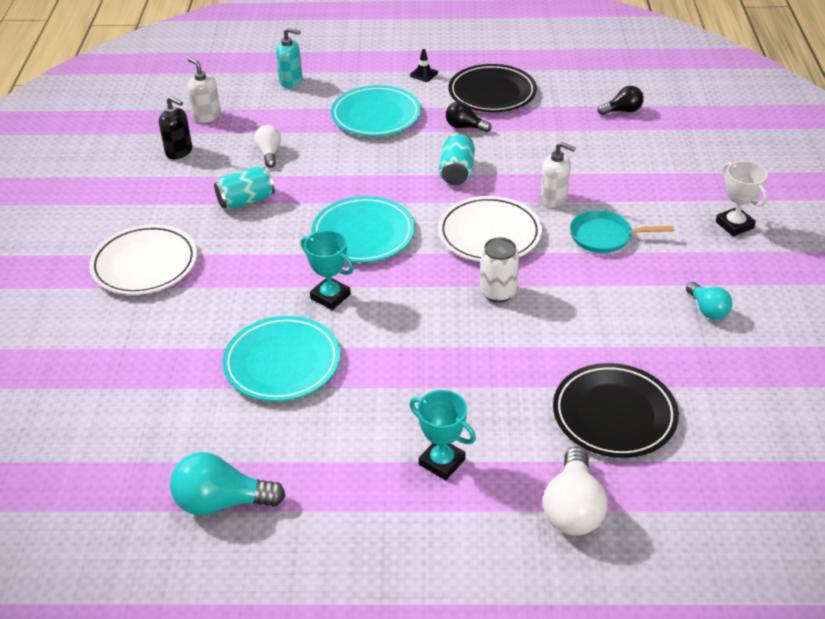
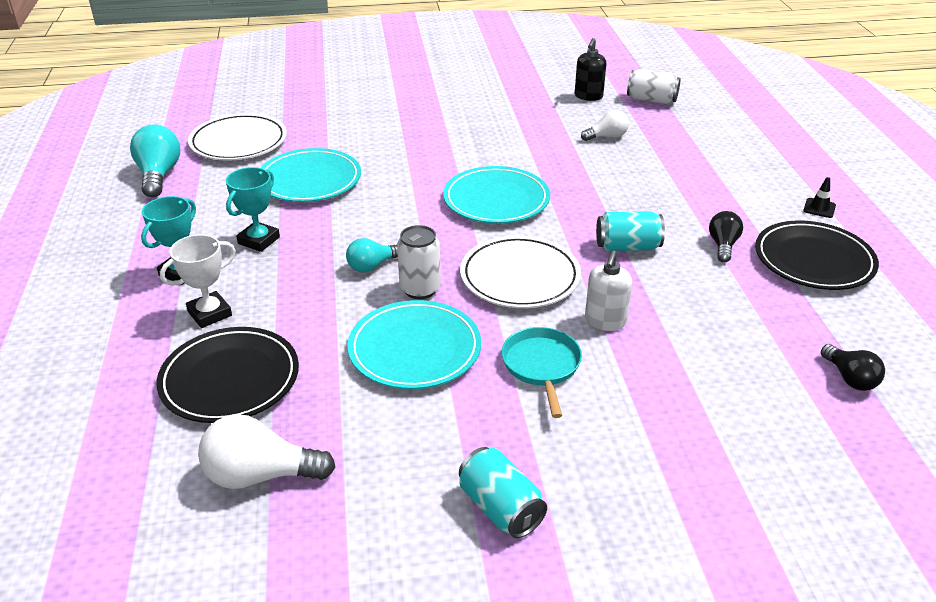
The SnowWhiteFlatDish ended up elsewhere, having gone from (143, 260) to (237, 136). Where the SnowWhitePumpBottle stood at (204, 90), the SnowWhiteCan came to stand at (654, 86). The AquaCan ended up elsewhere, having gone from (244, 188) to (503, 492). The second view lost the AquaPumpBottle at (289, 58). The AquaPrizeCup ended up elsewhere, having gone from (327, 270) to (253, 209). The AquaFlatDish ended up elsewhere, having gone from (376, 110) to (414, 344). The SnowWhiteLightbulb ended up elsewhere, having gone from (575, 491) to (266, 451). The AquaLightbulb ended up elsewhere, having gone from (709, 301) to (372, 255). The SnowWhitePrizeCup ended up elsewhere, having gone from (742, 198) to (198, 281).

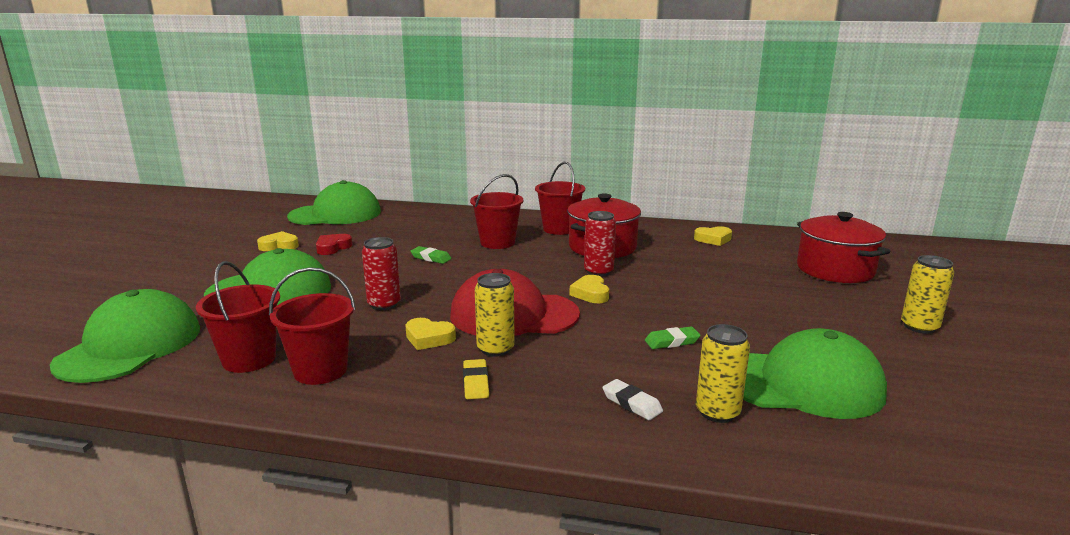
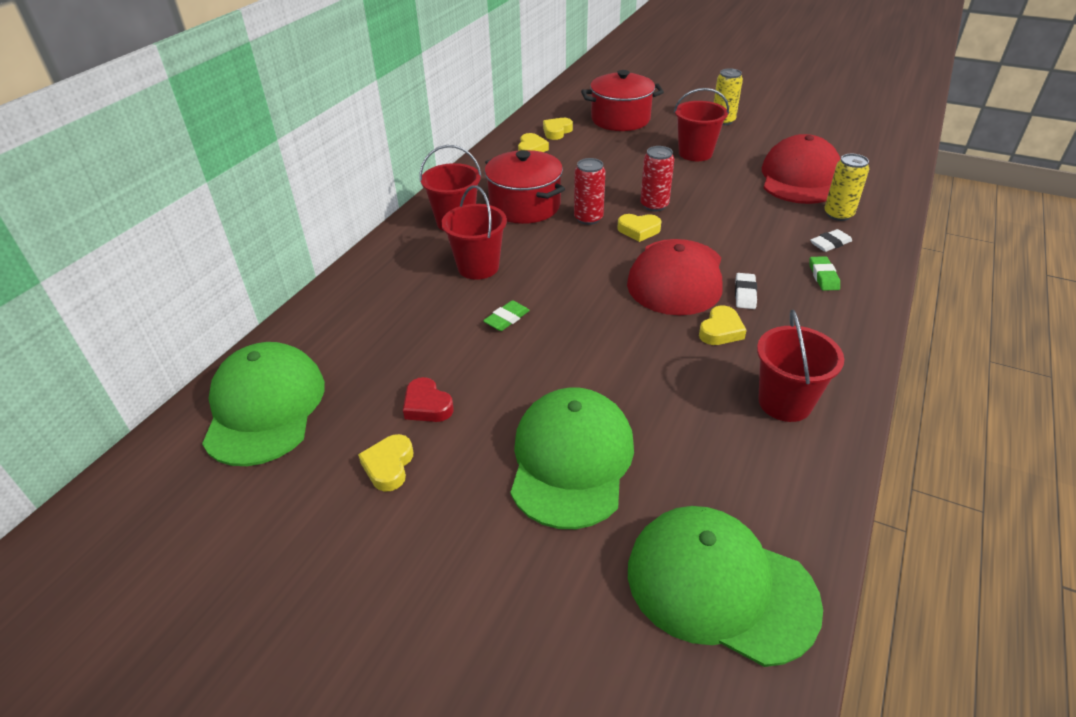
The CrimsonSandBucket ended up elsewhere, having gone from (238, 317) to (701, 124). The CrimsonCan ended up elsewhere, having gone from (381, 273) to (657, 178). The second view lost the GoldenGumEraser at (476, 379). Where the GoldenCan stood at (495, 315), the SnowWhiteGumEraser came to stand at (746, 291). The LeafGreenGumEraser ended up elsewhere, having gone from (673, 338) to (825, 273). What was the LeafGreenBaseballCap at (815, 373) turned into the CrimsonBaseballCap at (801, 169). The second view gained the GoldenLoveHeart at (558, 129).

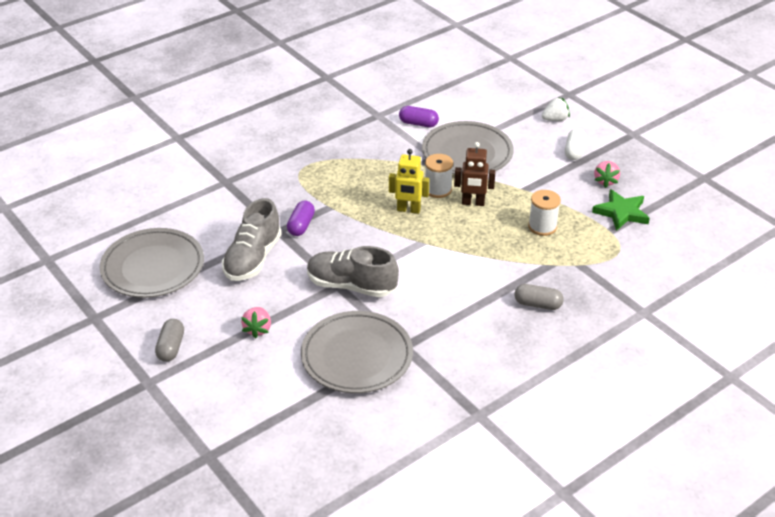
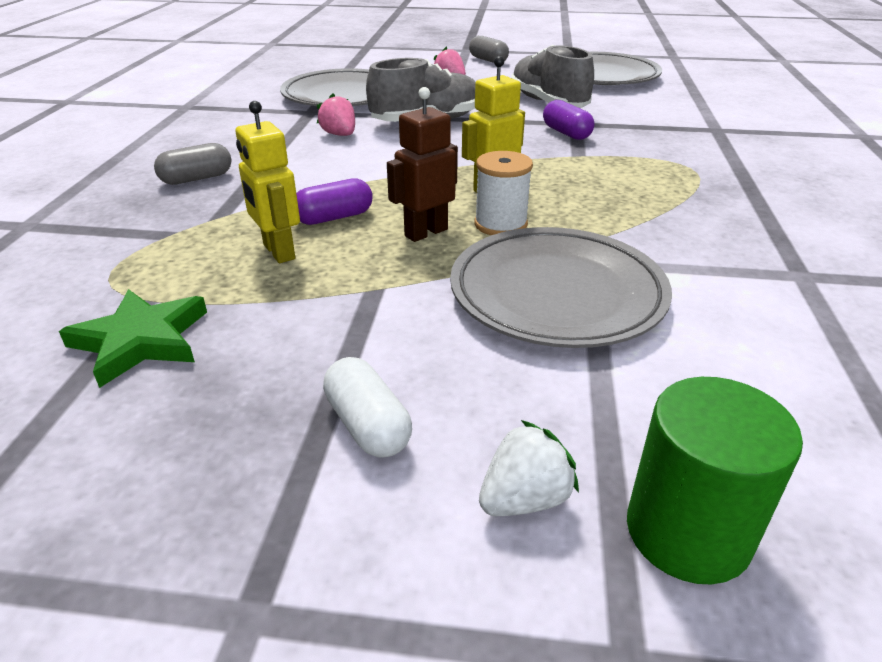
The RoyalPurpleCapsule ended up elsewhere, having gone from (419, 116) to (334, 201). Where the SnowWhiteReelOfThread stood at (544, 213), the GoldenToyRobot came to stand at (268, 182). The SnowWhiteBerry at (556, 109) ended up facing another way, 150 degrees counterclockwise from before. The RosePinkBerry ended up elsewhere, having gone from (607, 174) to (336, 114). The second view gained the LeafGreenCylinderShape at (715, 481).

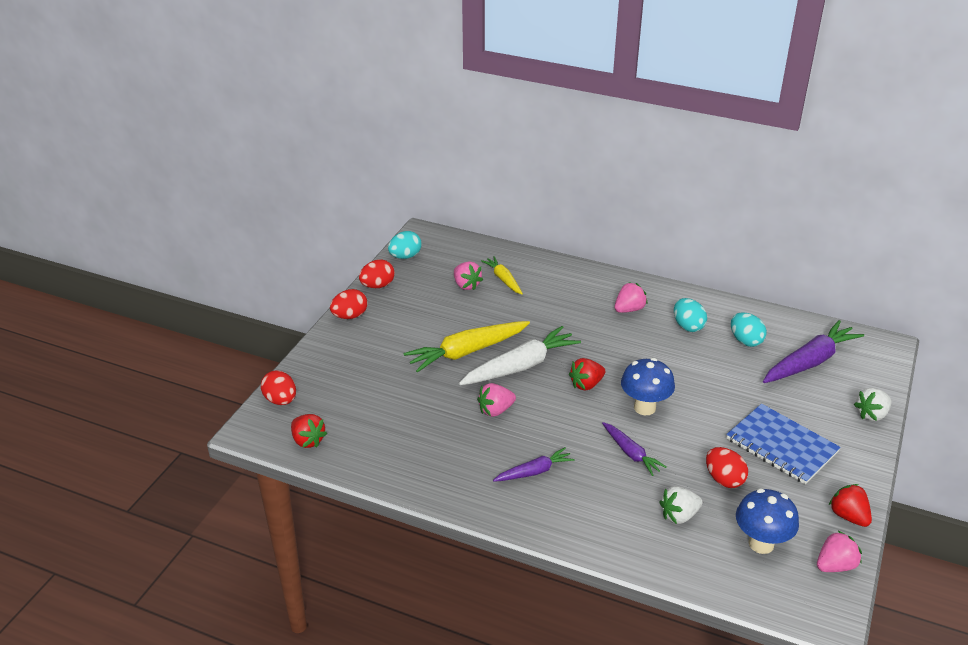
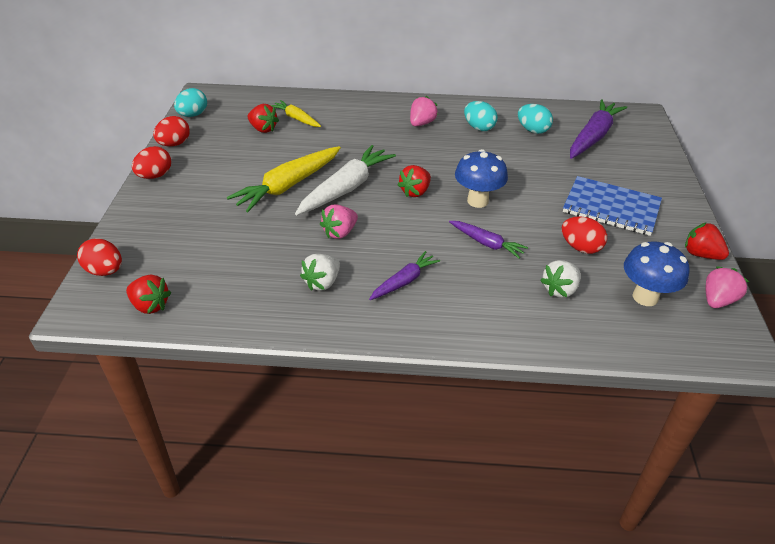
What was the RosePinkBerry at (468, 276) turned into the CrimsonBerry at (263, 118). The SnowWhiteBerry ended up elsewhere, having gone from (872, 404) to (320, 272).

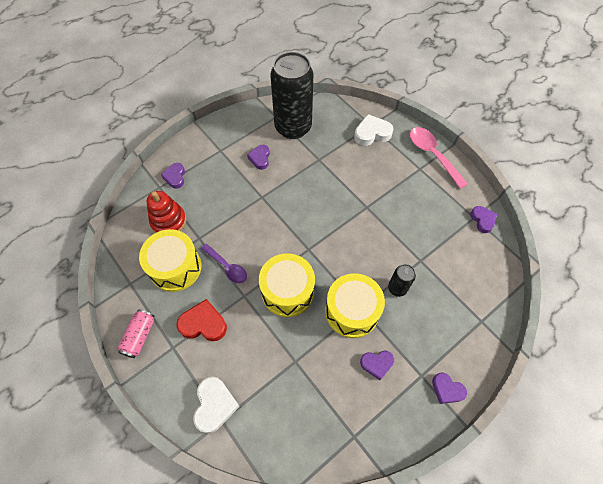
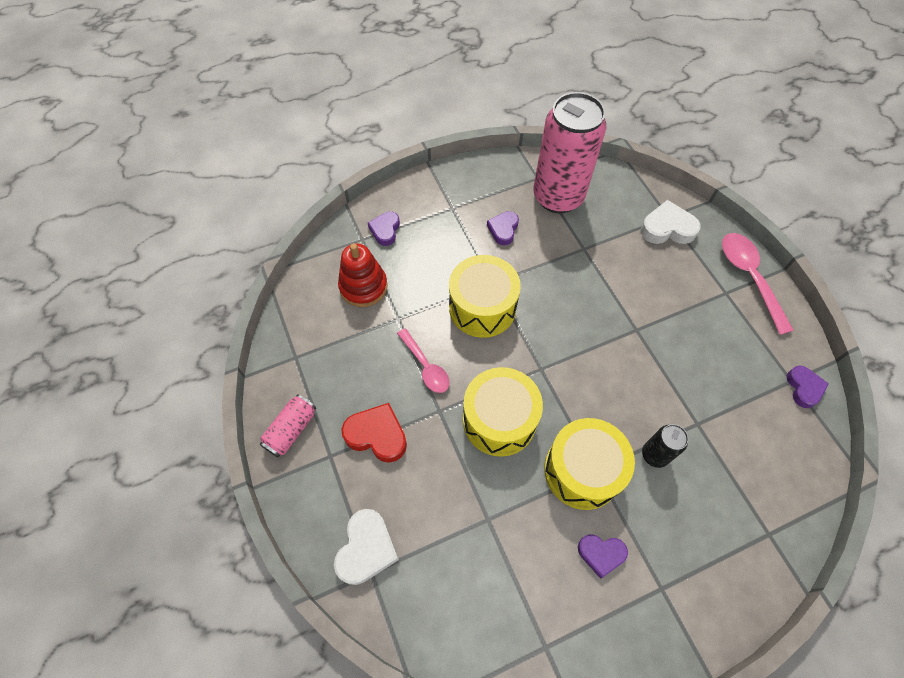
The GoldenToyDrum ended up elsewhere, having gone from (170, 260) to (485, 296). What was the RoyalPurpleTablespoon at (224, 263) turned into the RosePinkTablespoon at (423, 360). What was the JetBlackCan at (292, 95) turned into the RosePinkCan at (569, 152). The second view lost the RoyalPurpleLoveHeart at (449, 388).

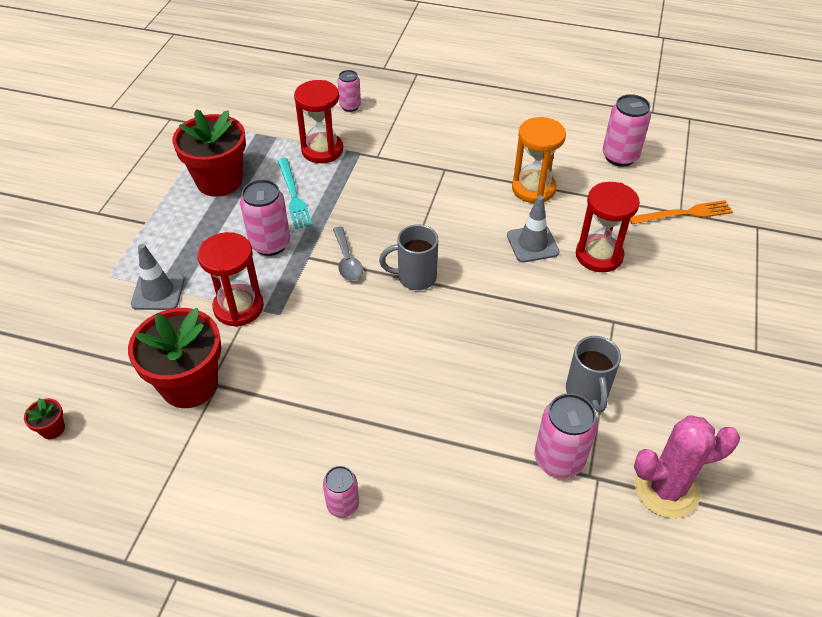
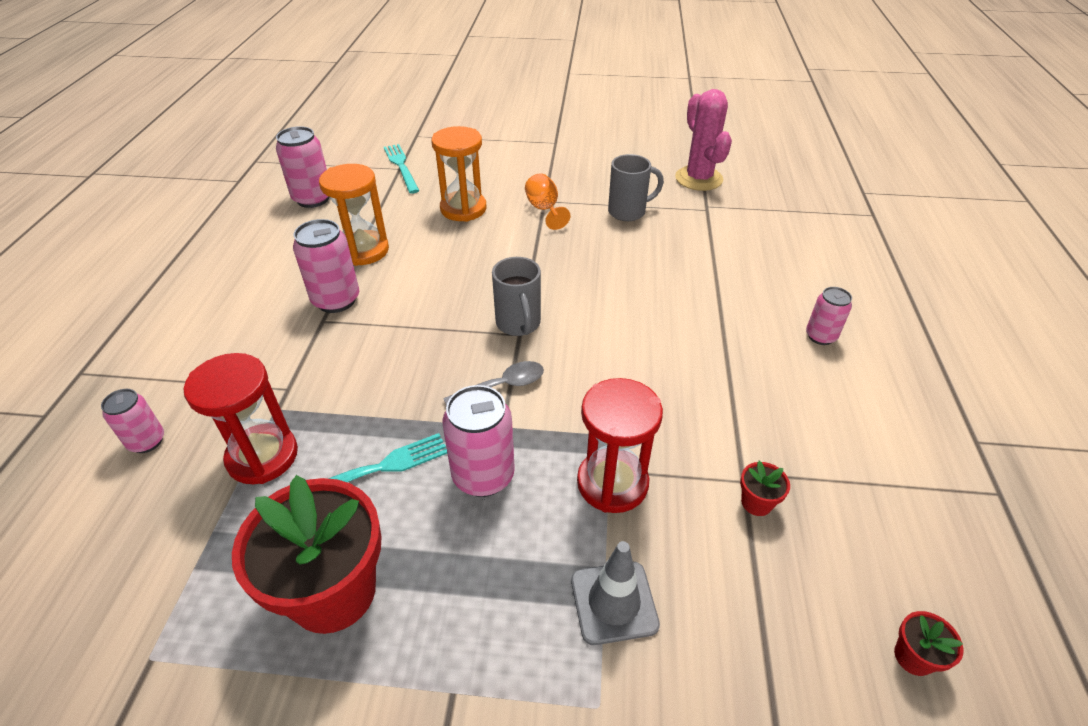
The size of the CrimsonPottedPlant at (174, 358) changed by a factor of 0.40. The second view lost the GrayRoadCone at (533, 228). The RosePinkCan ended up elsewhere, having gone from (566, 435) to (326, 266). What was the CrimsonSandTimer at (608, 227) turned into the OrangeColouredSandTimer at (459, 174). What was the OrangeColouredTableFork at (681, 212) turned into the AquaTableFork at (402, 169). The second view gained the OrangeColouredGoblet at (547, 201).

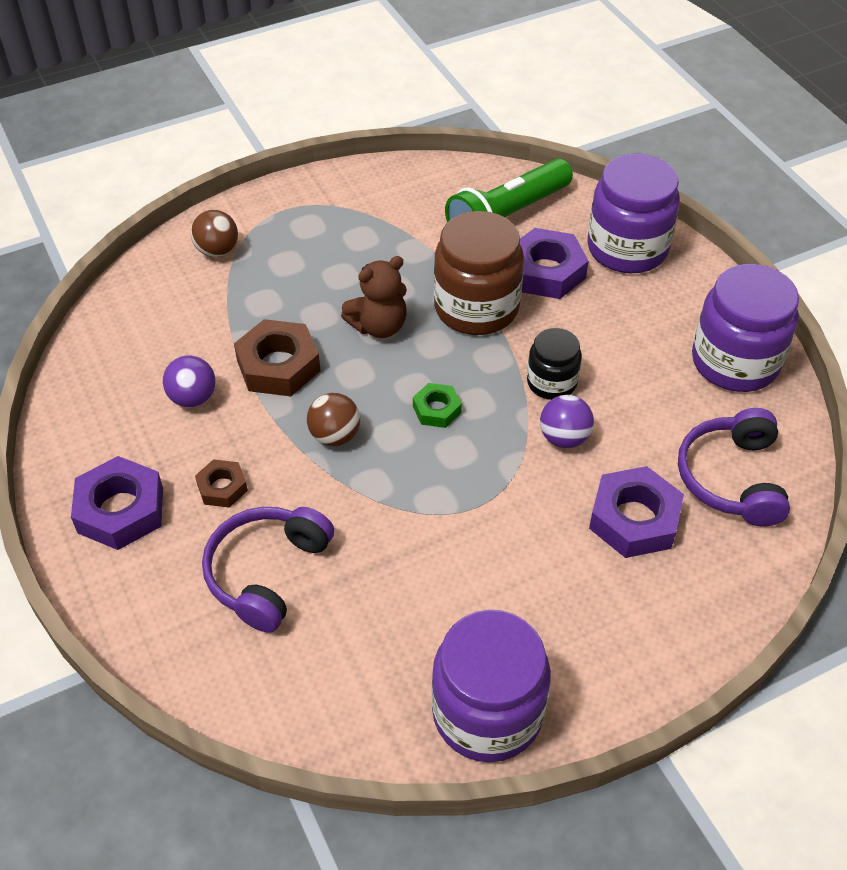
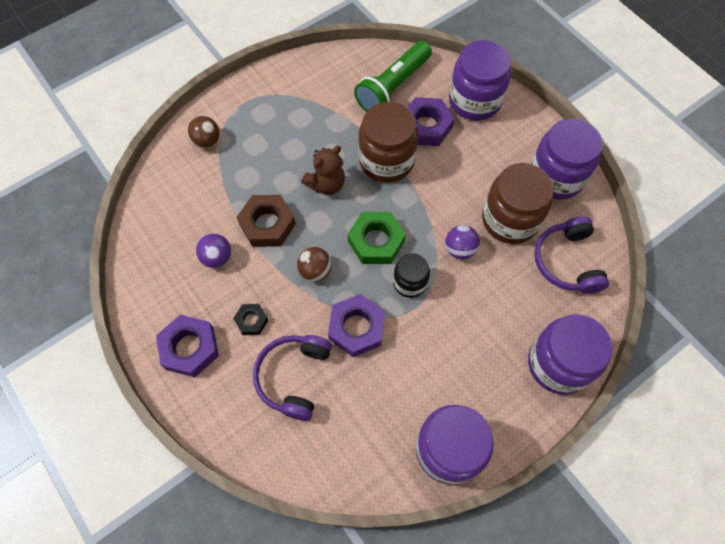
What was the RussetHexNut at (221, 483) turned into the JetBlackHexNut at (250, 319). The size of the LeafGreenHexNut at (437, 405) changed by a factor of 1.80. The JetBlackPreserveJar ended up elsewhere, having gone from (554, 364) to (411, 276). The RoyalPurpleHexNut ended up elsewhere, having gone from (636, 512) to (356, 325). The second view gained the RussetPreserveJar at (518, 203). The second view gained the RoyalPurplePreserveJar at (570, 354).

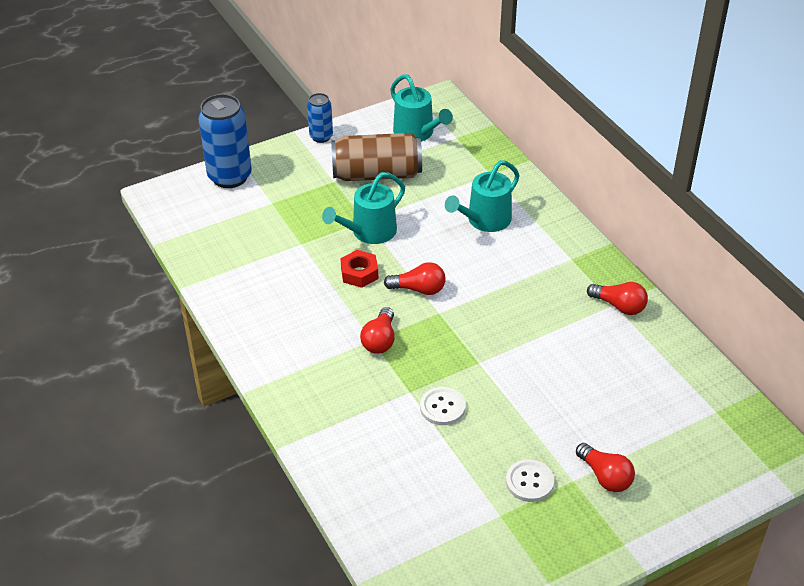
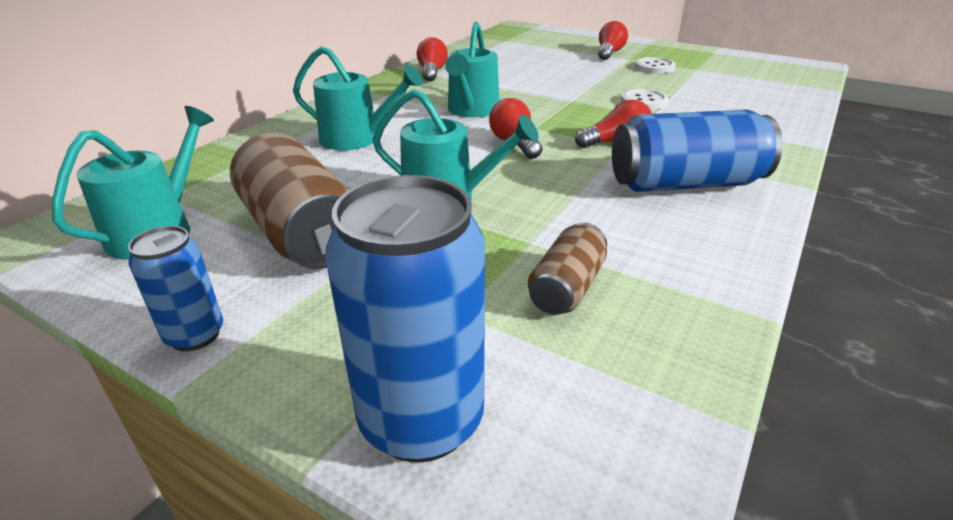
The second view lost the CrimsonHexNut at (359, 269). The second view gained the AquaWateringCan at (472, 69). The second view gained the RussetCan at (567, 268). The second view gained the BlueCan at (697, 150).

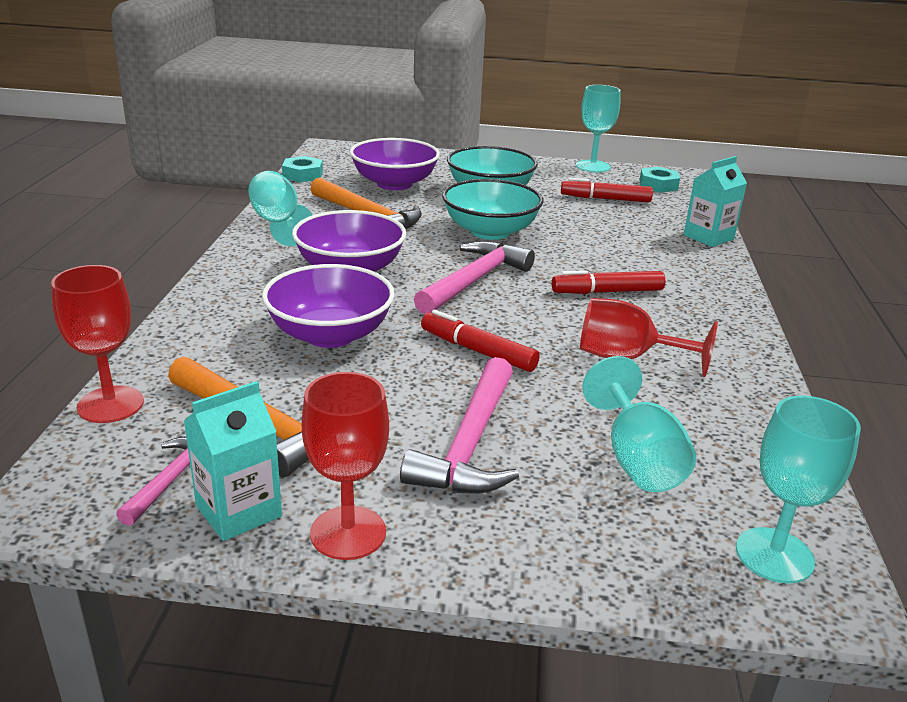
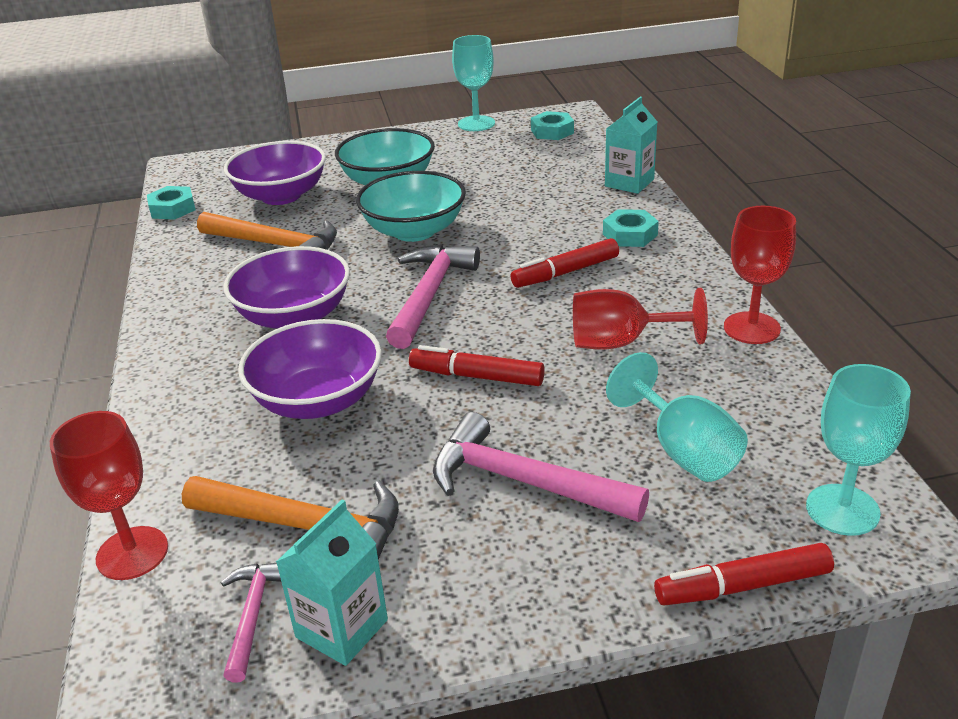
The second view lost the AquaGoblet at (280, 208). The CrimsonGoblet ended up elsewhere, having gone from (345, 466) to (760, 275). The RosePinkClawHammer at (459, 425) ended up facing another way, 120 degrees clockwise from before. The CrimsonFeltPen ended up elsewhere, having gone from (607, 190) to (744, 574). The second view gained the AquaHexNut at (631, 228).

